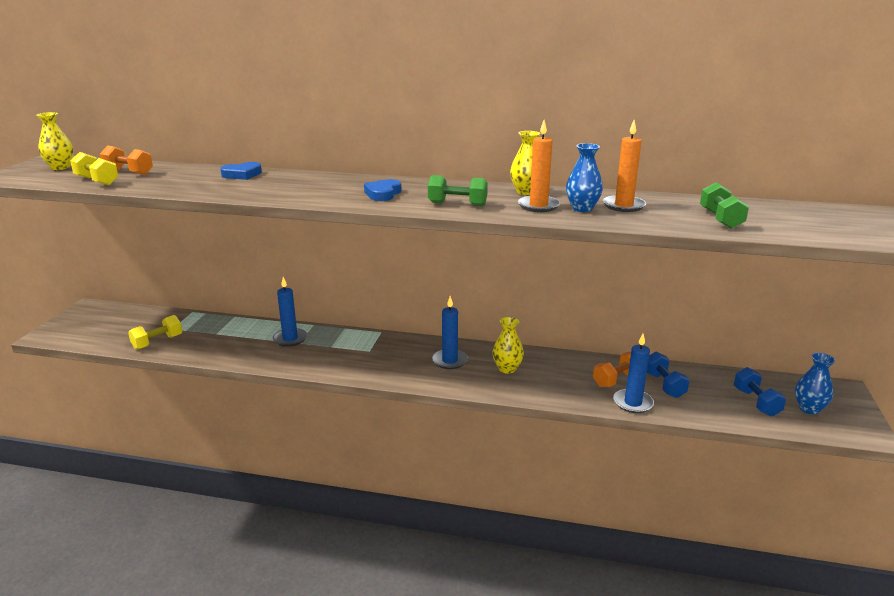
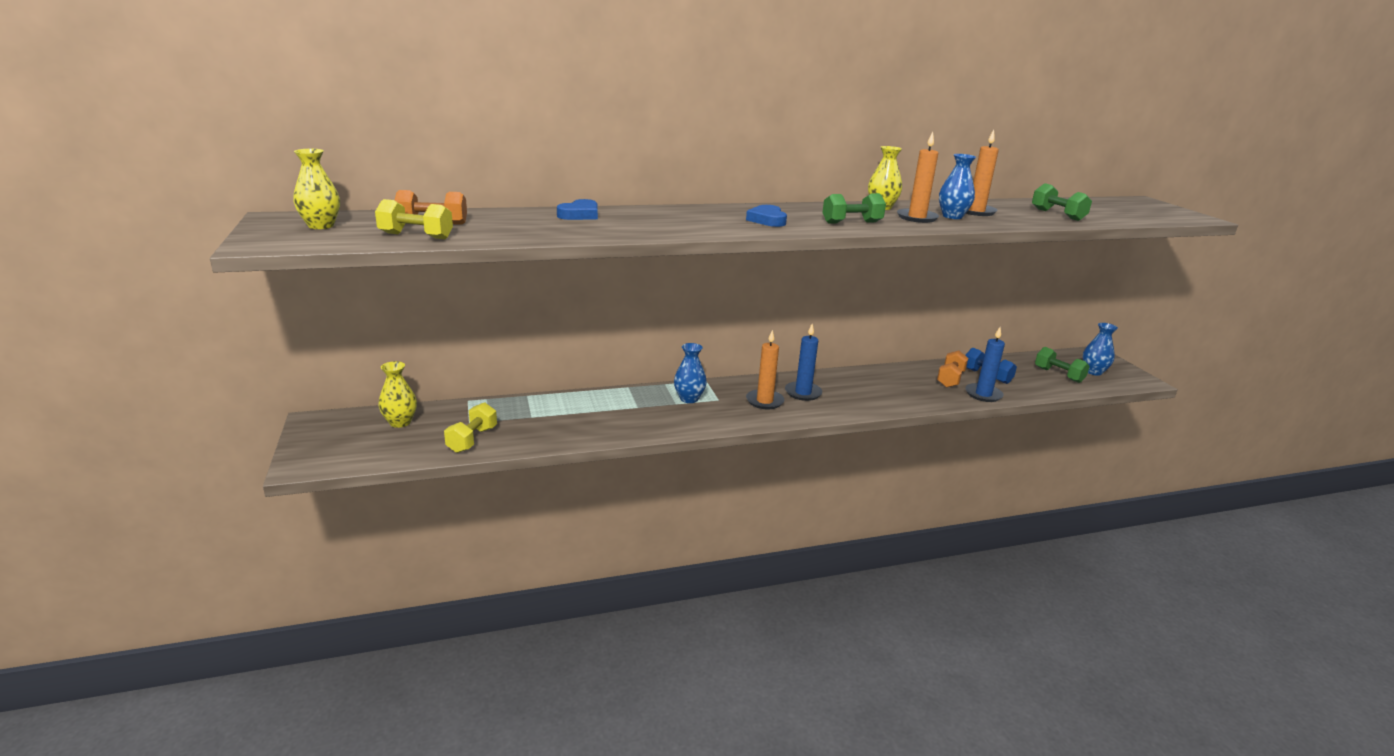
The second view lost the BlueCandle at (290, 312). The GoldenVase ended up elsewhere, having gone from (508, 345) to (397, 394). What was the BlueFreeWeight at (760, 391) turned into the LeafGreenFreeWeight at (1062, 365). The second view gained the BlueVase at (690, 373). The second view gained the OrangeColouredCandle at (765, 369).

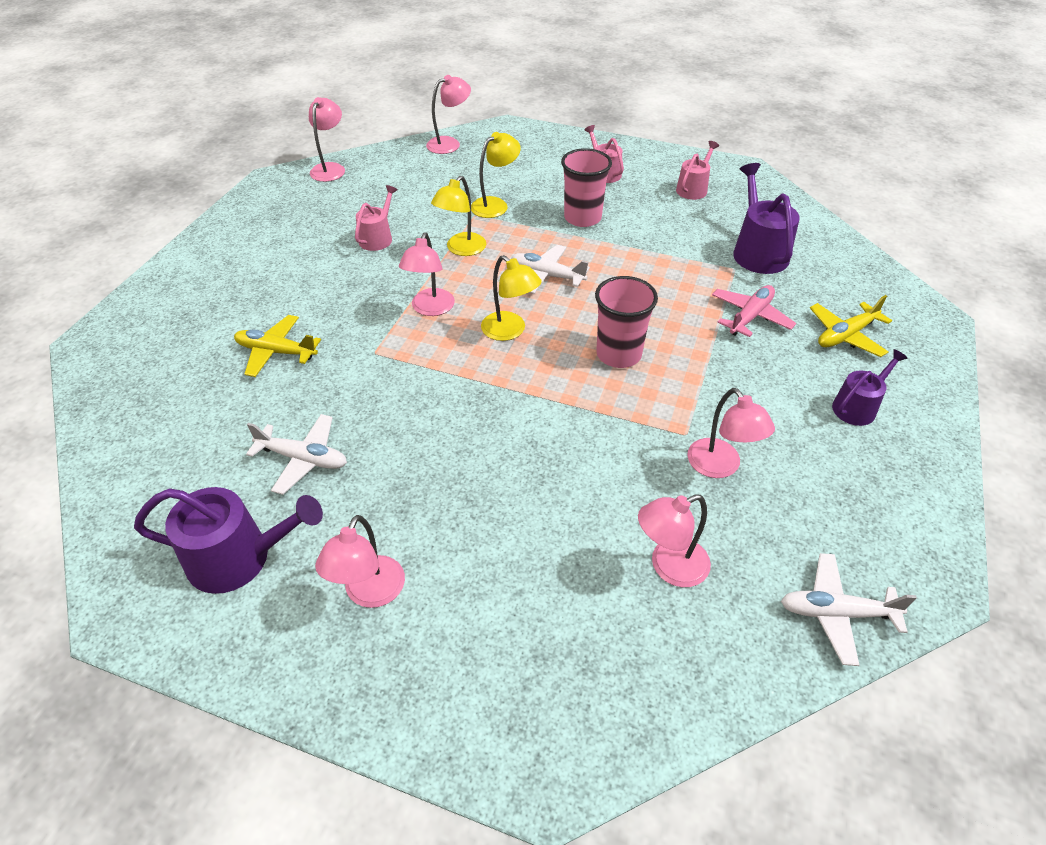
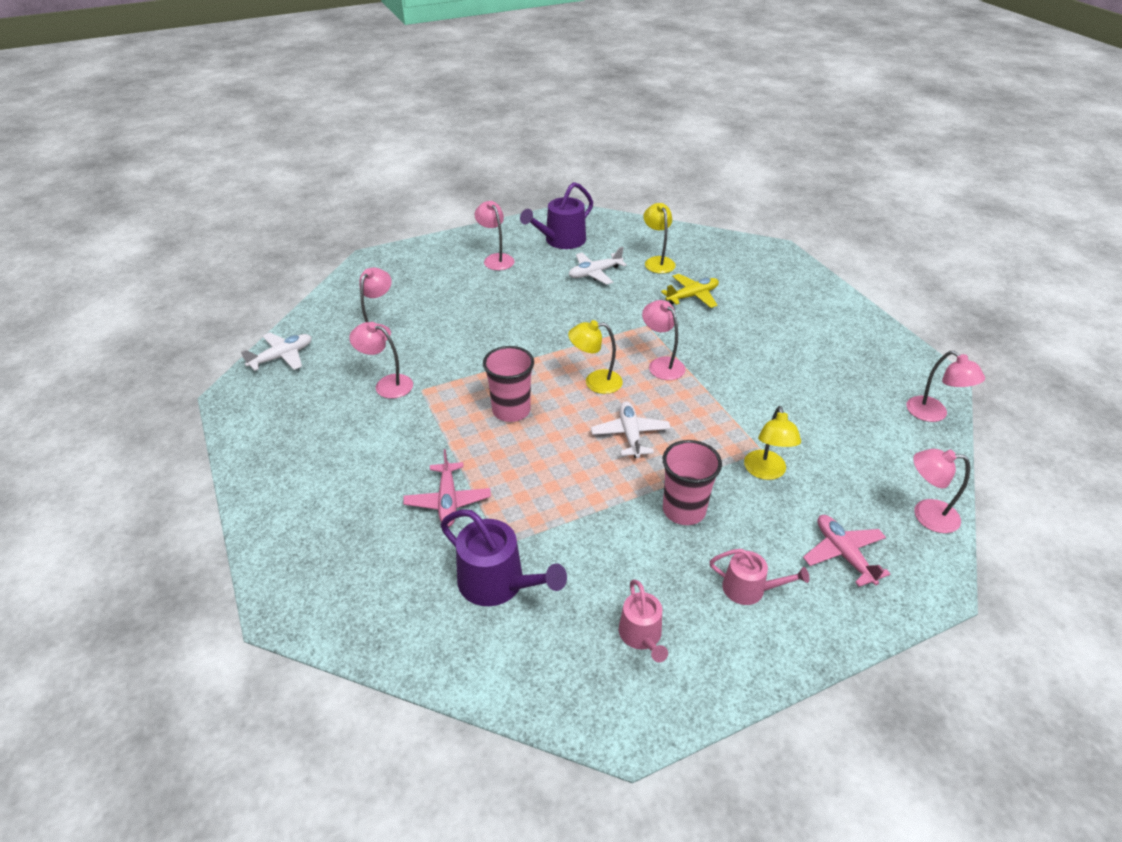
The second view lost the RosePinkWateringCan at (376, 218). The RosePinkReadingLamp at (448, 114) ended up facing another way, 90 degrees clockwise from before. The GoldenReadingLamp ended up elsewhere, having gone from (458, 216) to (659, 238). The SnowWhiteAeroplane at (550, 269) ended up facing another way, 75 degrees counterclockwise from before. The second view lost the GoldenAeroplane at (851, 326). The second view lost the RoyalPurpleWateringCan at (870, 387). The second view gained the RosePinkAeroplane at (846, 551).

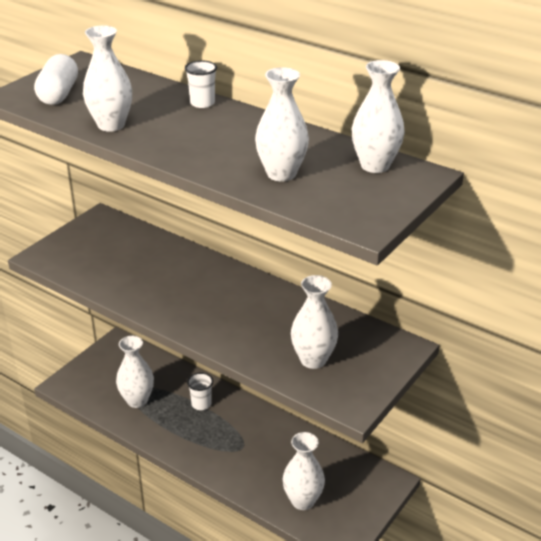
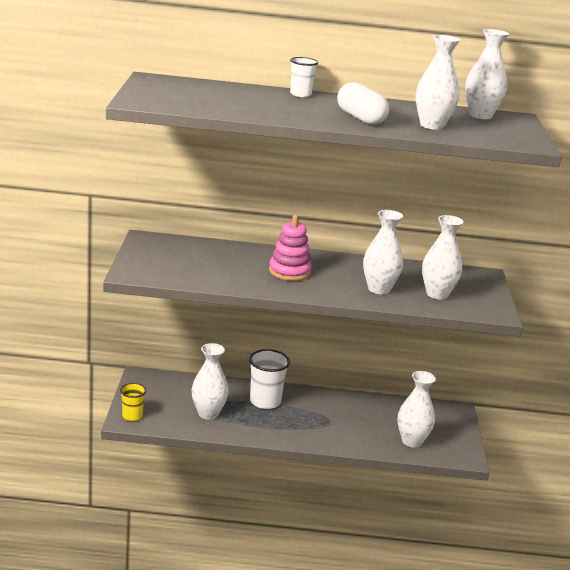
The SnowWhiteCapsule ended up elsewhere, having gone from (56, 79) to (363, 103). The SnowWhiteVase ended up elsewhere, having gone from (107, 78) to (383, 252). The size of the SnowWhiteCup at (200, 391) changed by a factor of 1.64. The second view gained the GoldenCup at (133, 402). The second view gained the RosePinkStackingToy at (290, 247).

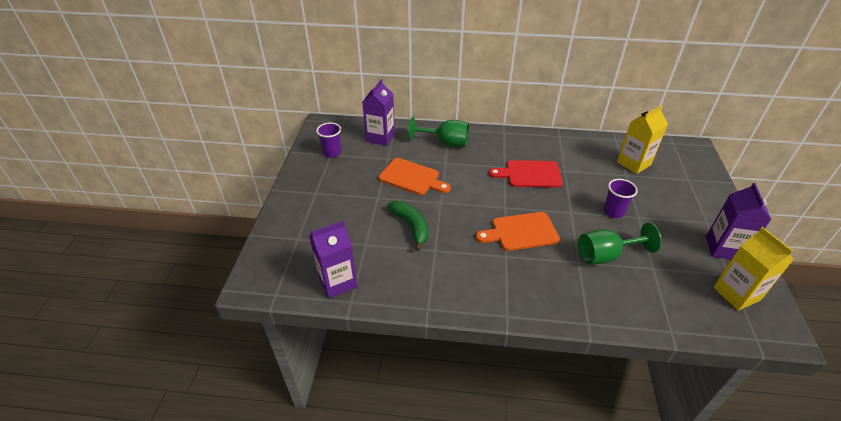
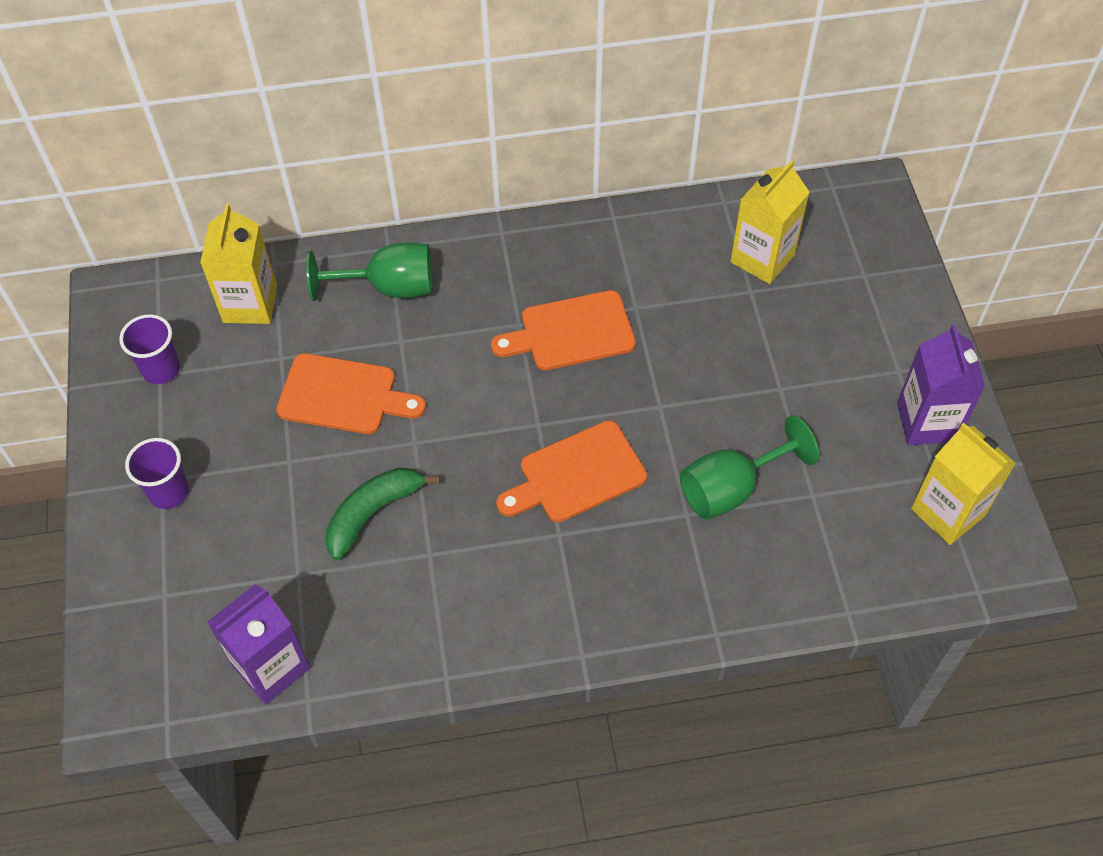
What was the RoyalPurpleCarton at (378, 112) turned into the GoldenCarton at (238, 264). The LeafGreenToyBanana at (408, 226) ended up facing another way, 90 degrees counterclockwise from before. What was the CrimsonChoppingBoard at (526, 174) turned into the OrangeColouredChoppingBoard at (563, 330). The RoyalPurpleCup ended up elsewhere, having gone from (621, 198) to (157, 473).

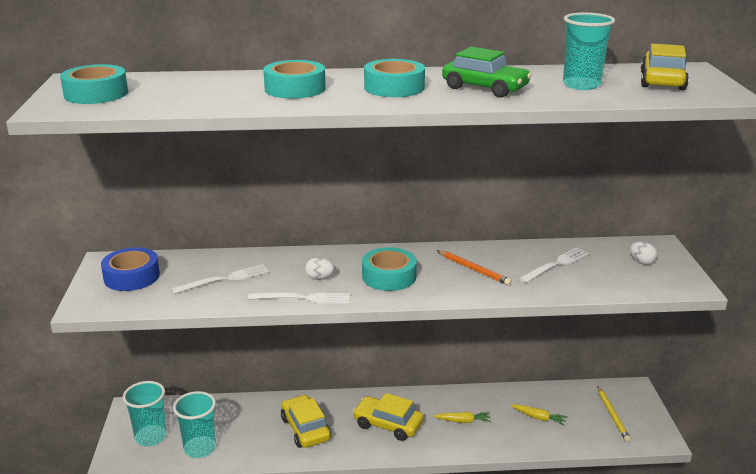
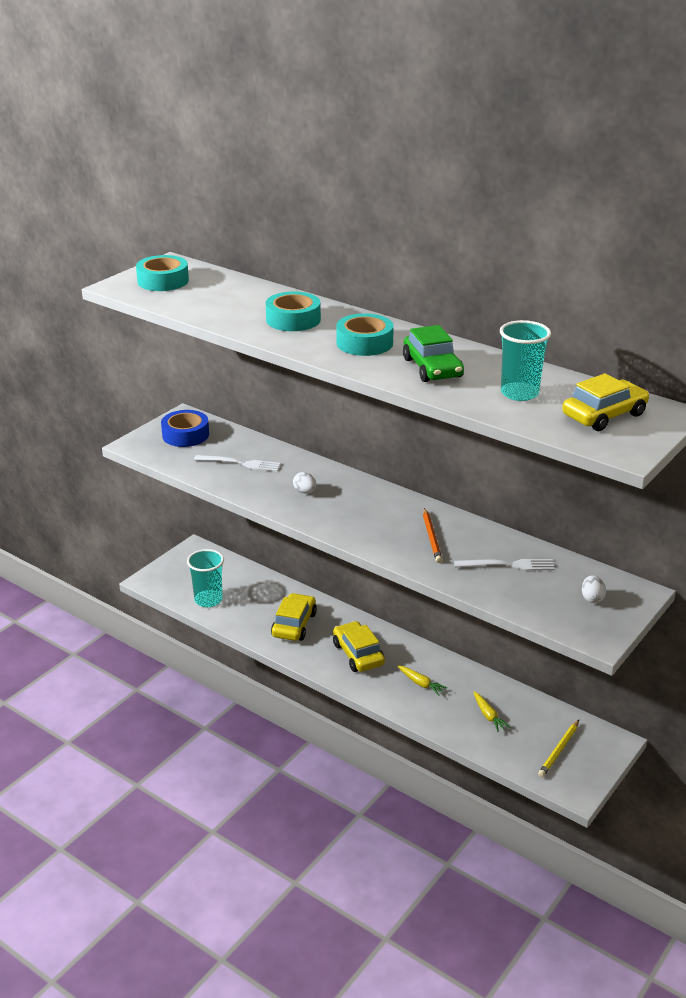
The second view lost the AquaCup at (145, 413). The second view lost the SnowWhiteTableFork at (299, 298). The second view lost the AquaTape at (389, 269).

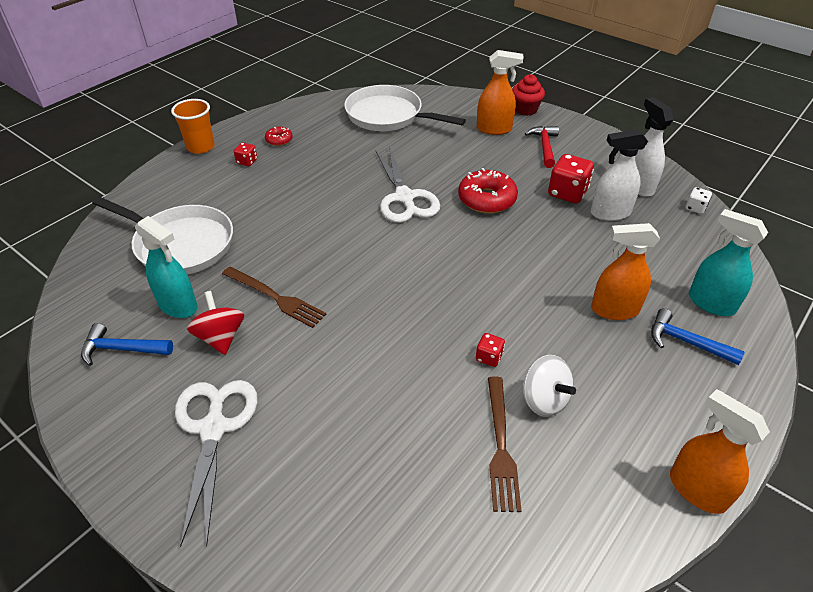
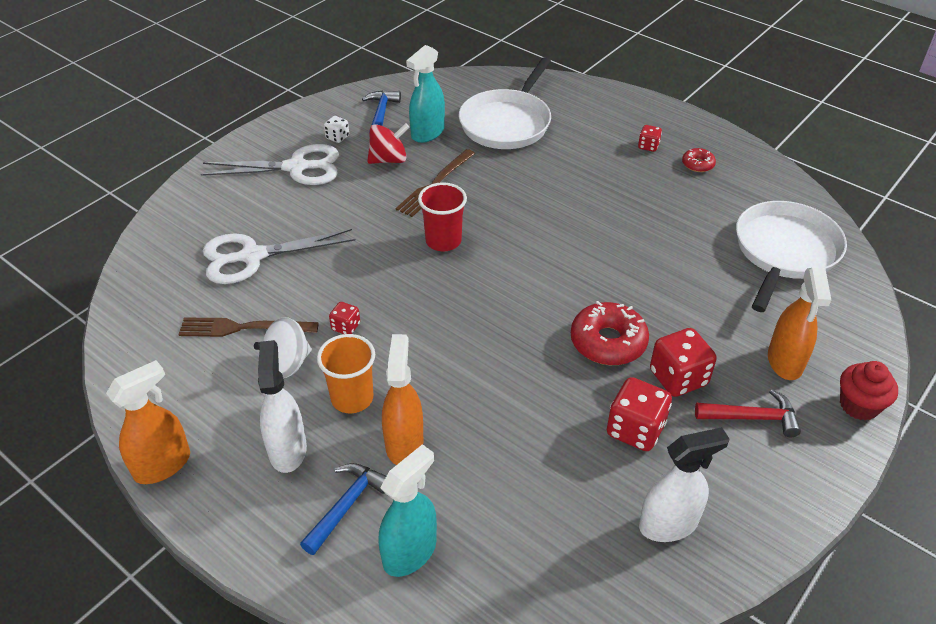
The OrangeColouredCup ended up elsewhere, having gone from (193, 126) to (346, 373). The SnowWhiteShears ended up elsewhere, having gone from (407, 185) to (279, 256). The SnowWhiteSprayer ended up elsewhere, having gone from (619, 175) to (282, 406). The SnowWhiteGameDie ended up elsewhere, having gone from (699, 200) to (336, 129). The second view gained the CrimsonCup at (442, 216). The second view gained the CrimsonGameDie at (683, 362).

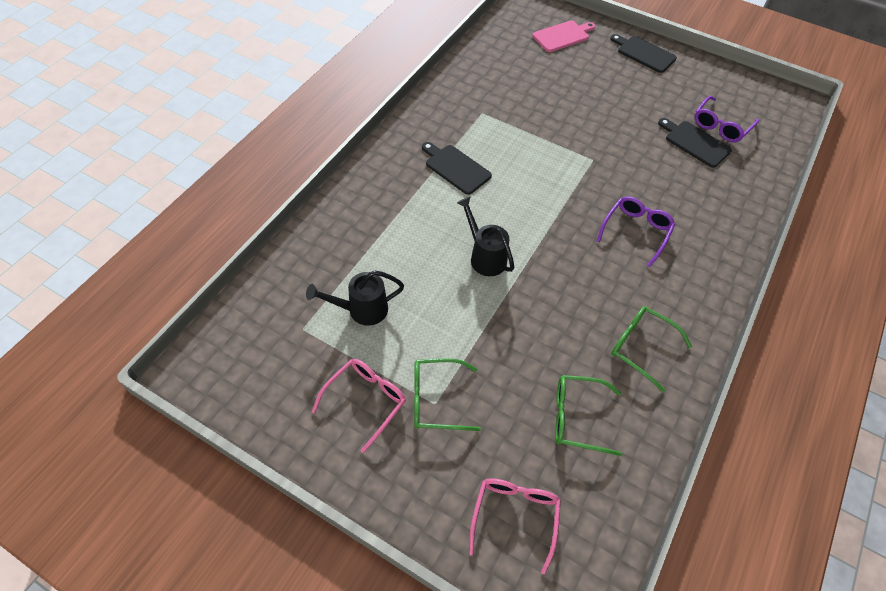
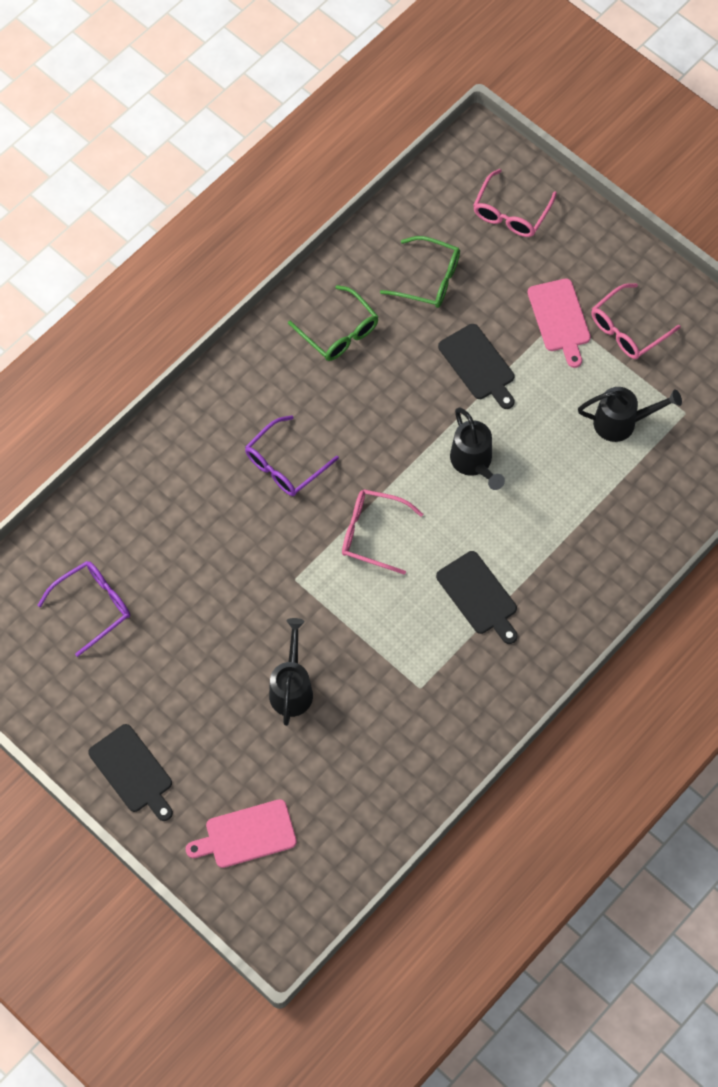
Where the LeafGreenEyeglasses stood at (447, 394), the RosePinkChoppingBoard came to stand at (559, 323). The JetBlackChoppingBoard ended up elsewhere, having gone from (695, 143) to (476, 366). The second view gained the JetBlackWateringCan at (291, 672). The second view gained the RosePinkEyeglasses at (382, 532).

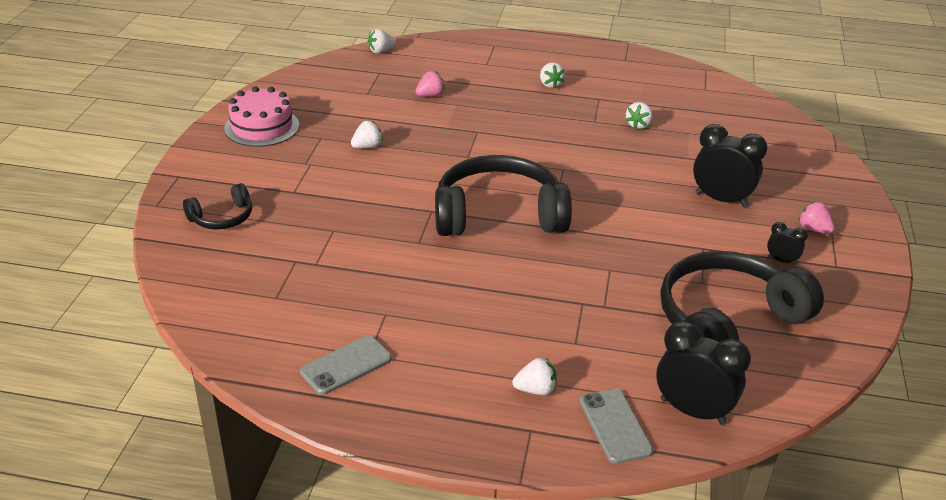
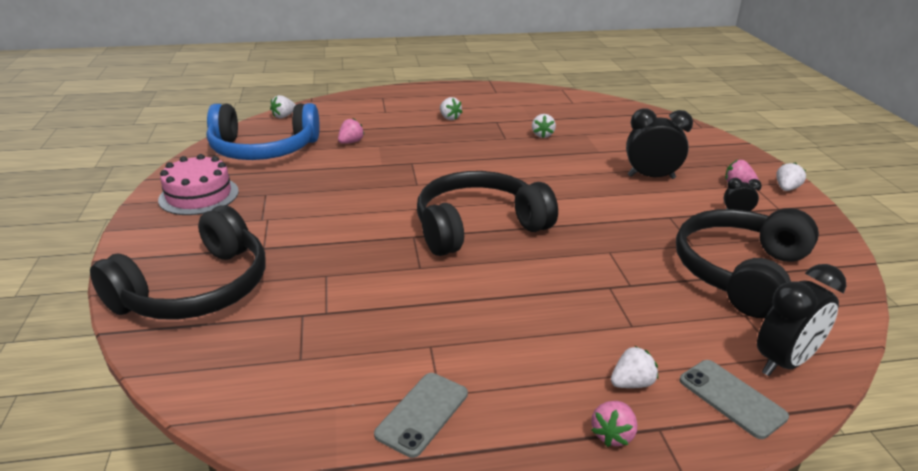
The size of the JetBlackHeadphones at (217, 206) changed by a factor of 2.08. The SnowWhiteBerry ended up elsewhere, having gone from (367, 134) to (791, 176). The JetBlackBedsideClock at (703, 373) ended up facing another way, 135 degrees clockwise from before. The second view gained the BlueHeadphones at (263, 131). The second view gained the RosePinkBerry at (614, 424).

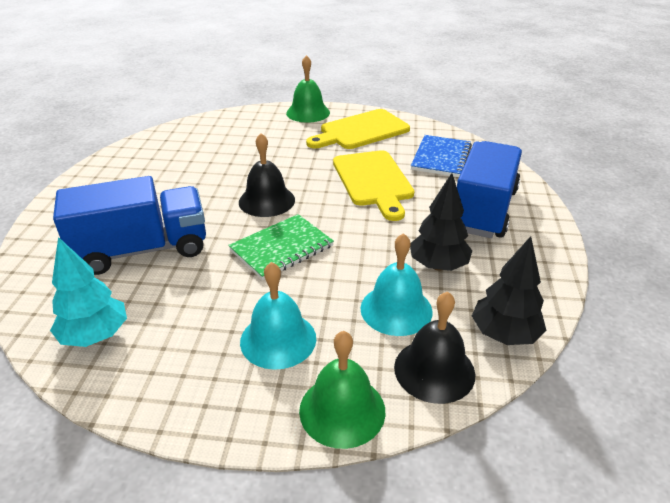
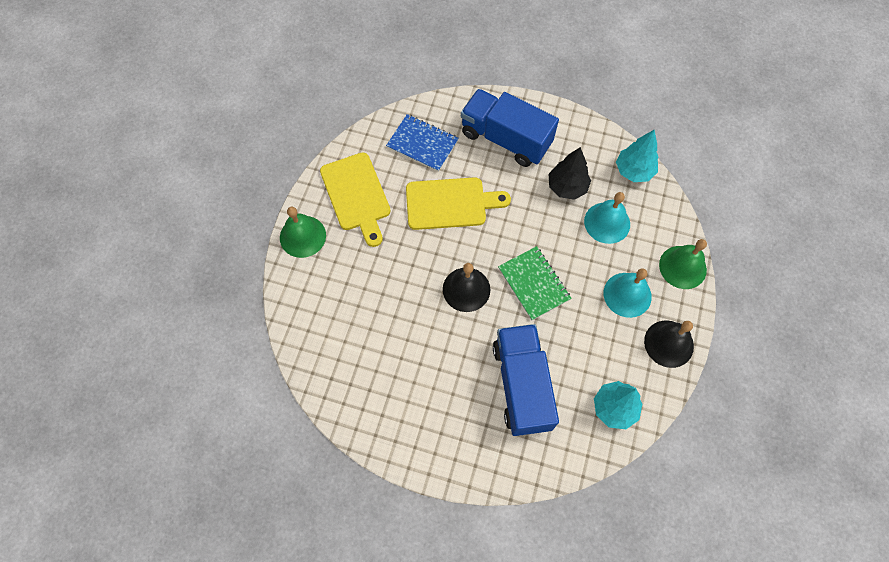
The JetBlackSchoolBell ended up elsewhere, having gone from (435, 347) to (669, 344). What was the JetBlackToyTree at (509, 290) turned into the AquaToyTree at (637, 156).

